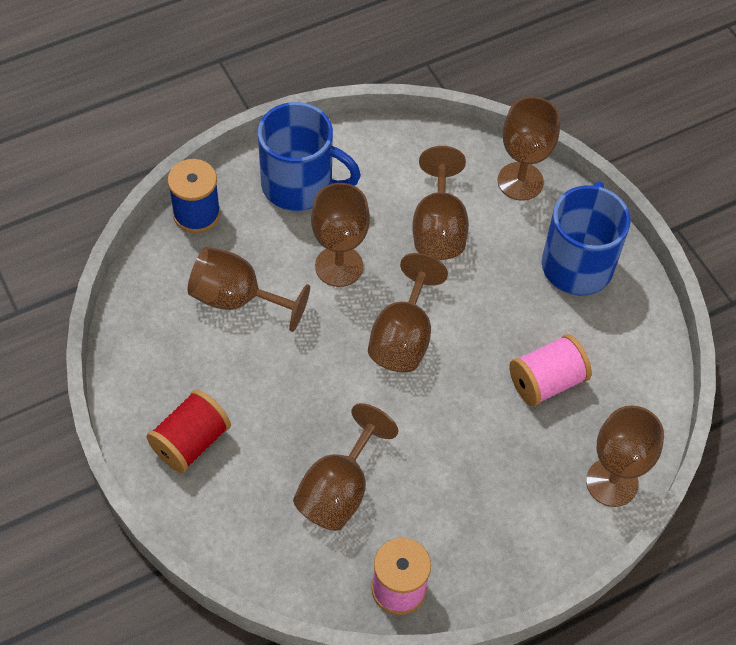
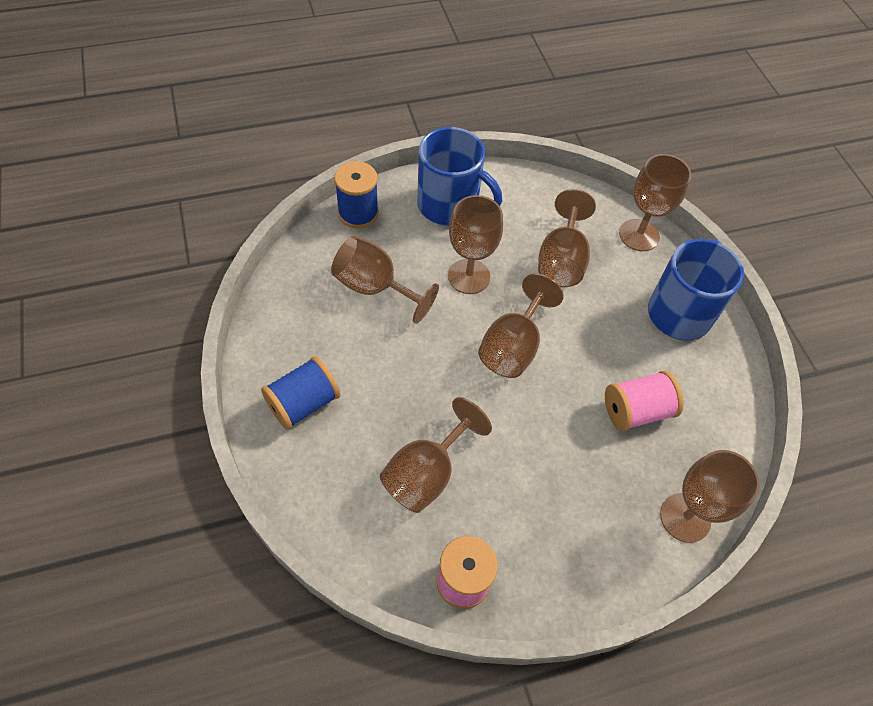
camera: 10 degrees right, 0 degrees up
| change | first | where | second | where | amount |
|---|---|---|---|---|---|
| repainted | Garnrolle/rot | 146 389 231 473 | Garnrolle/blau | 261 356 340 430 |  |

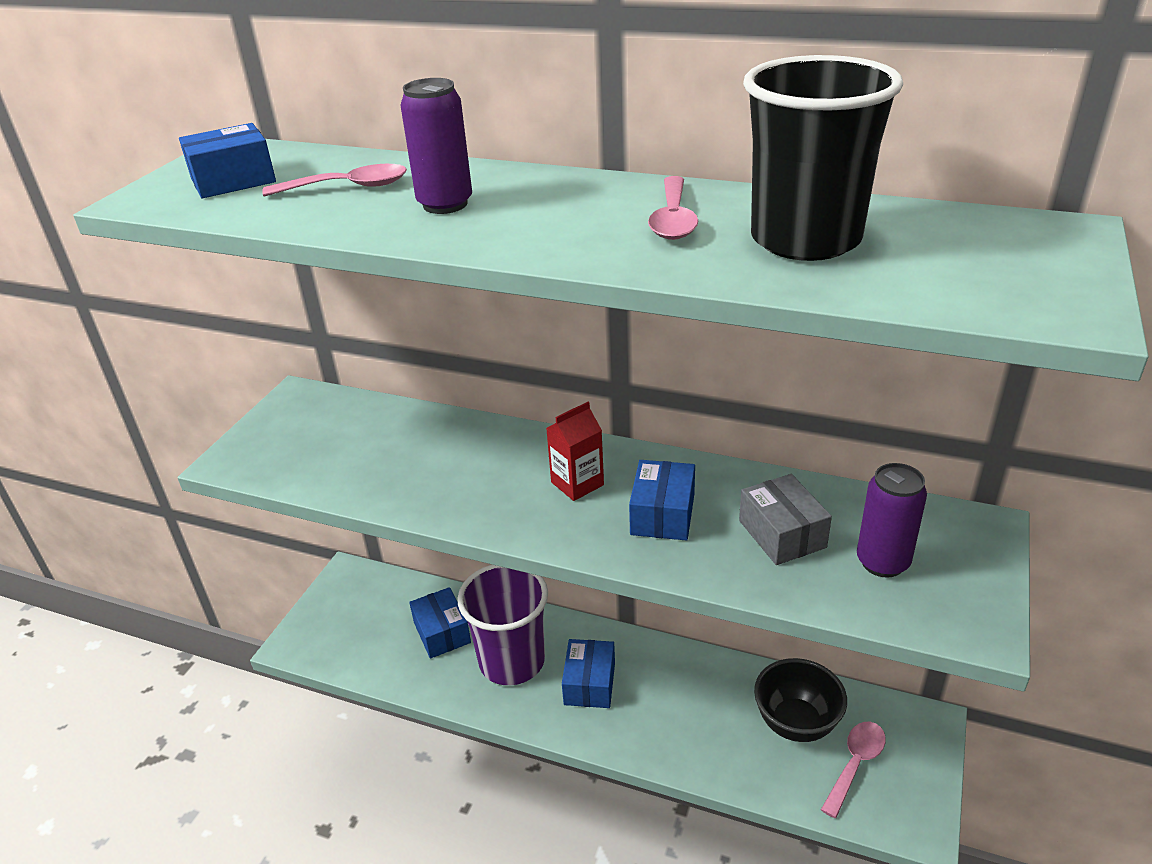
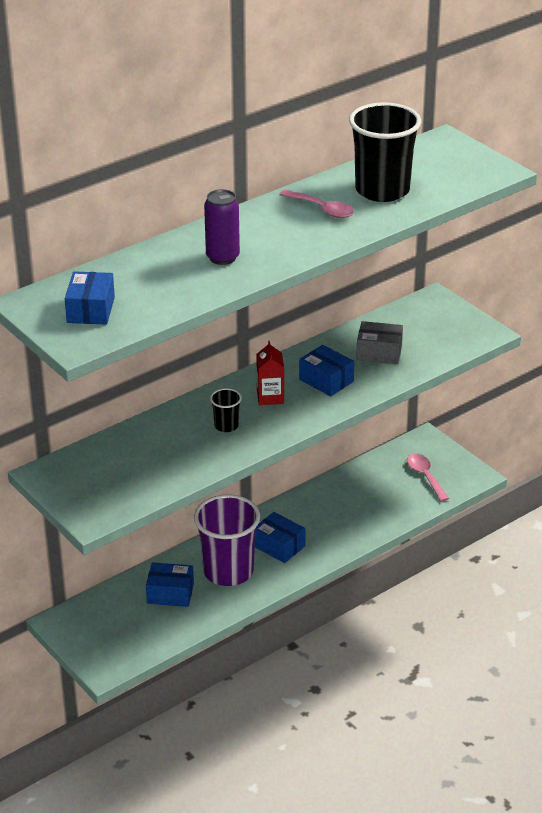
camera: 60 degrees left, 0 degrees up
| change | first | where | second | where | amount |
|---|---|---|---|---|---|
| gone | Löffel/rosa | 262 164 407 196 |  |  |  |
| gone | Schüssel/schwarz | 754 658 847 742 |  |  |  |
| gone | Dose/lila | 857 463 927 578 |  |  |  |
| new |  |  | Becher/schwarz | 210 388 242 432 |  |

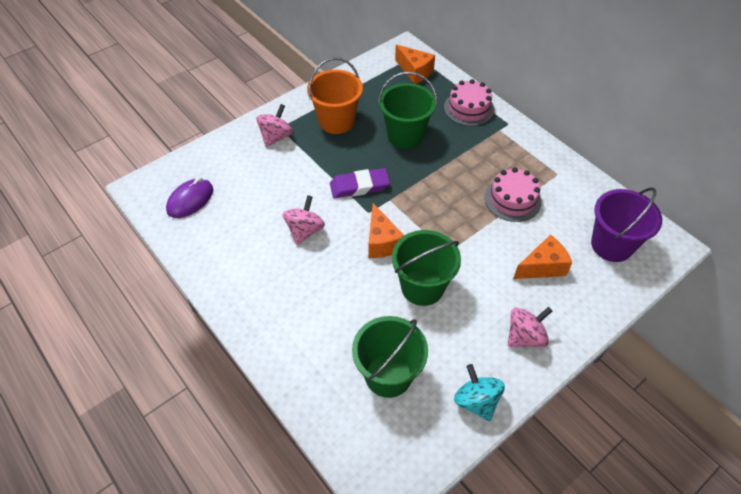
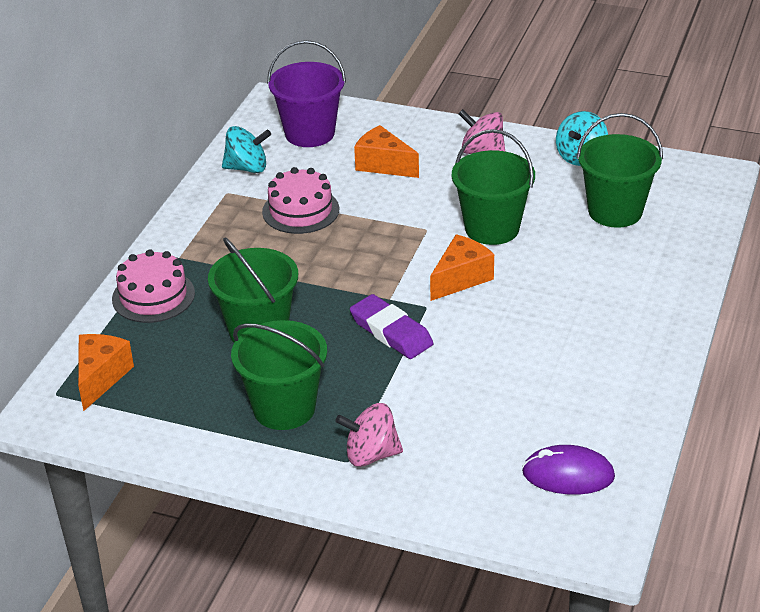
camera: 120 degrees left, 15 degrees down
| change | first | where | second | where | amount |
|---|---|---|---|---|---|
| gone | Kreisel/rosa | 283 195 325 245 |  |  |  |
| new |  |  | Kreisel/türkis | 222 126 271 173 |  |
| repainted | Eimer/orange | 307 57 363 134 | Eimer/grün | 231 320 327 430 |  |

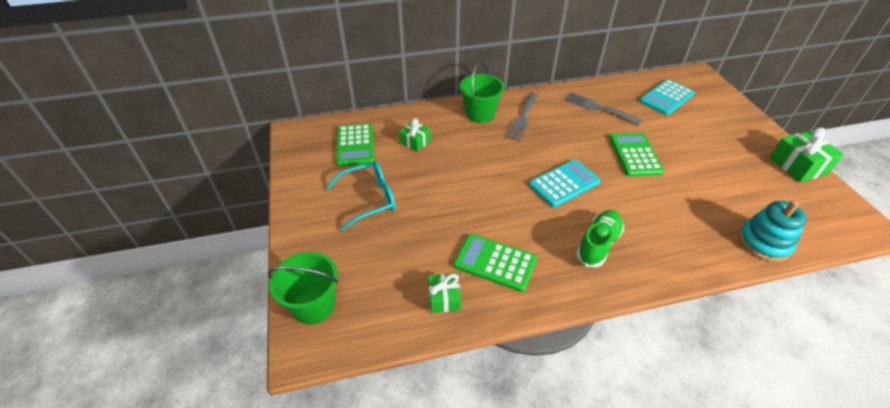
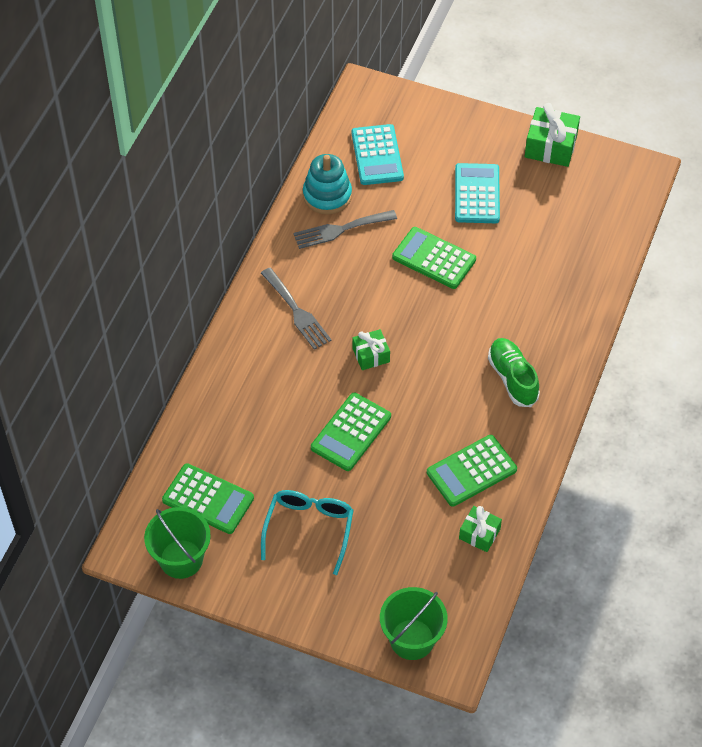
camera: 55 degrees left, 10 degrees up
| change | first | where | second | where | amount |
|---|---|---|---|---|---|
| new |  |  | Taschenrechner/grün | 311 393 391 471 |  |
| shifted | Geschenk/grün | 399 118 431 152 |  | 352 329 390 370 |  |
| shifted | Eimer/grün | 460 62 505 123 |  | 144 507 211 579 |  |
| shifted | Taschenrechner/türkis | 529 160 601 208 |  | 455 163 500 223 |  |
| shifted | Stapelspielzeug/türkis | 739 200 807 262 |  | 303 154 352 214 |  |

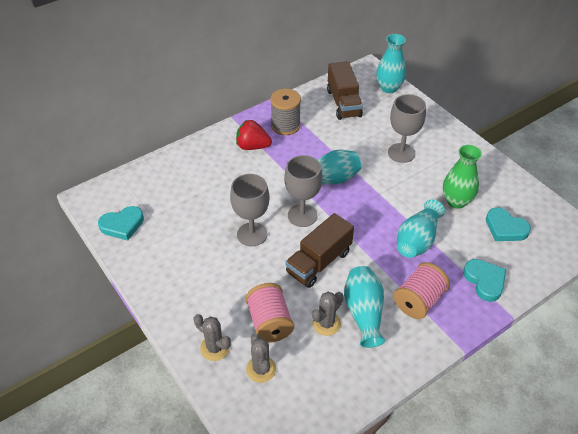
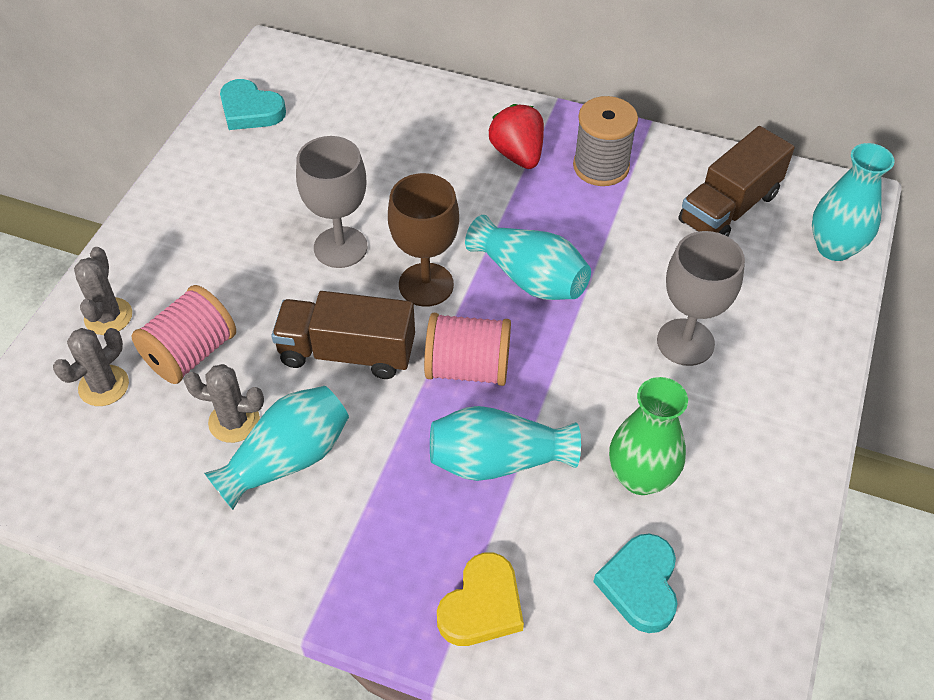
camera: 55 degrees right, 5 degrees up
| change | first | where | second | where | amount |
|---|---|---|---|---|---|
| shifted | Garnrolle/rosa | 394 262 450 319 |  | 424 313 511 386 |  |
| repainted | Kelch/grau | 284 155 323 227 | Kelch/braun | 388 173 459 307 |  |
| repainted | Herz/türkis | 463 259 506 302 | Herz/gelb | 437 552 524 646 |  |

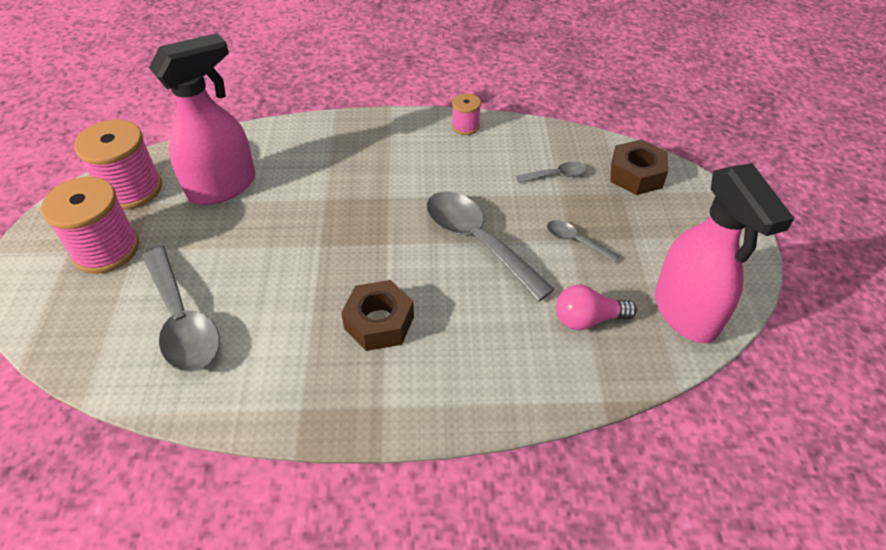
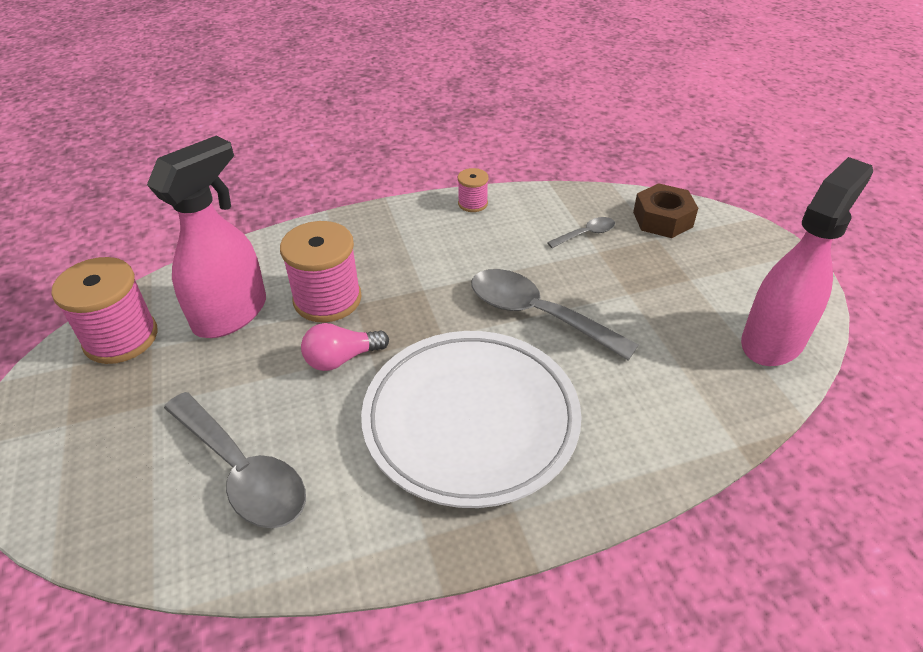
camera: 15 degrees left, 5 degrees down
| change | first | where | second | where | amount |
|---|---|---|---|---|---|
| gone | Löffel/grau | 547 220 619 262 |  |  |  |
| shifted | Garnrolle/rosa | 41 177 139 274 |  | 280 221 362 323 |  |
| shifted | Glühbirne/rosa | 556 285 637 330 |  | 301 323 389 371 |  |
| swapped | Sechskantmutter/braun | 341 280 414 351 | Teller/weiß | 361 331 582 508 |  |
| rotated | Sprühflasche/rosa | 655 163 794 343 |  | 741 157 873 366 | 105 degrees counterclockwise |

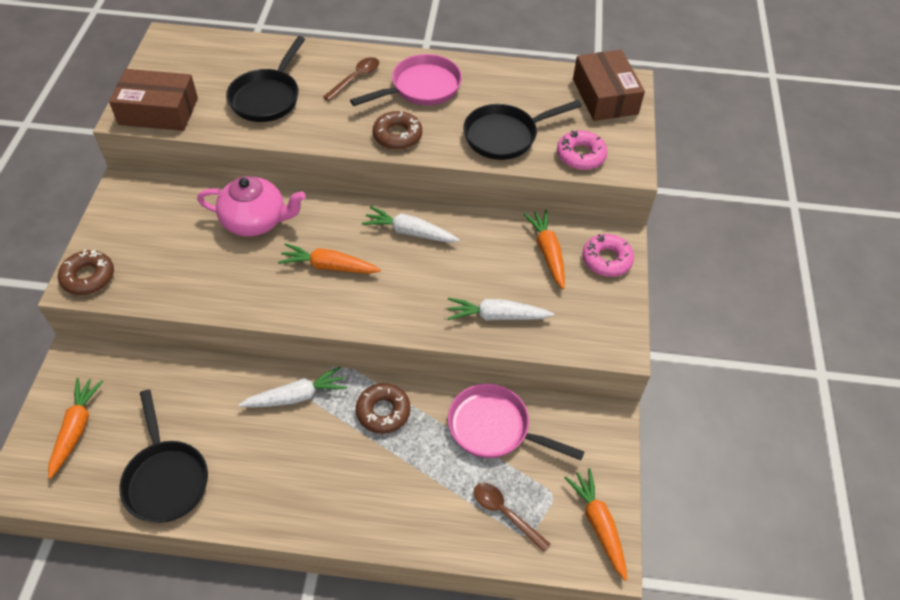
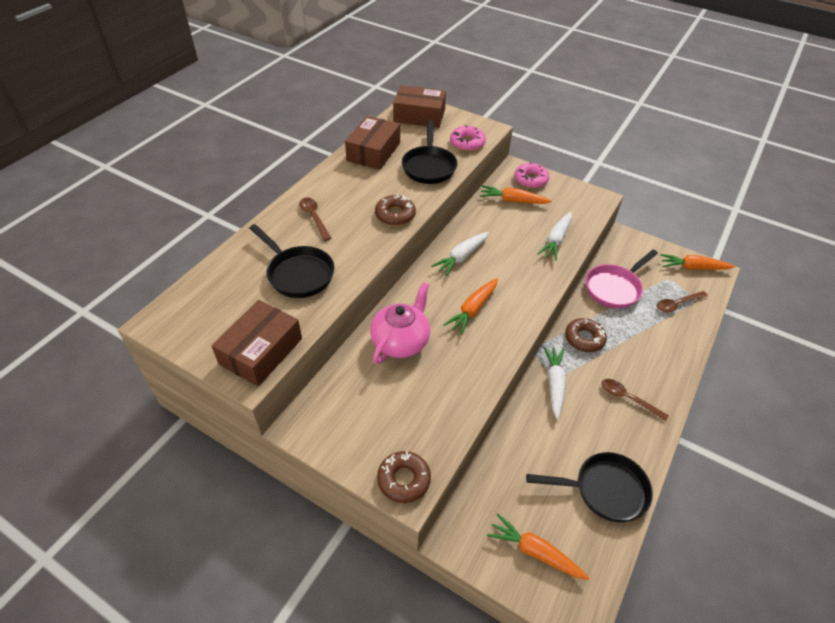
camera: 65 degrees left, 5 degrees down
| change | first | where | second | where | amount |
|---|---|---|---|---|---|
| gone | Pfanne/rosa | 350 54 462 106 |  |  |  |
| new |  |  | Schachtel/braun | 345 116 400 170 |  |
| new |  |  | Löffel/braun | 601 379 669 421 |  |

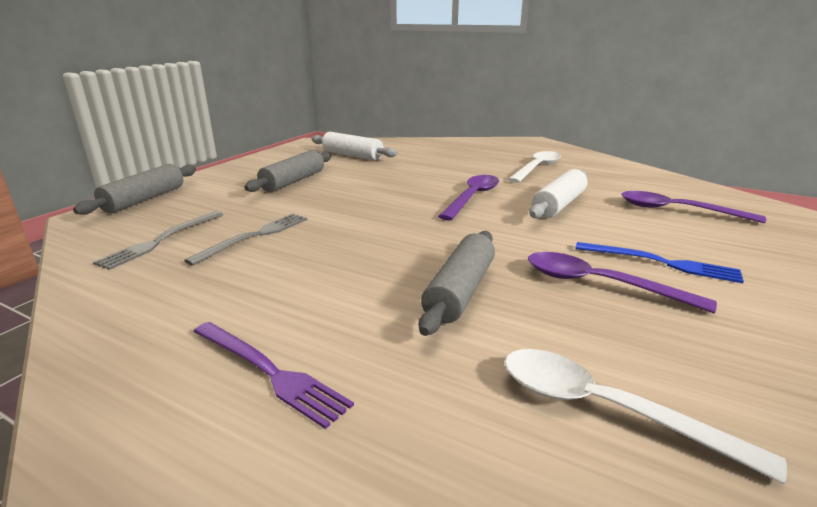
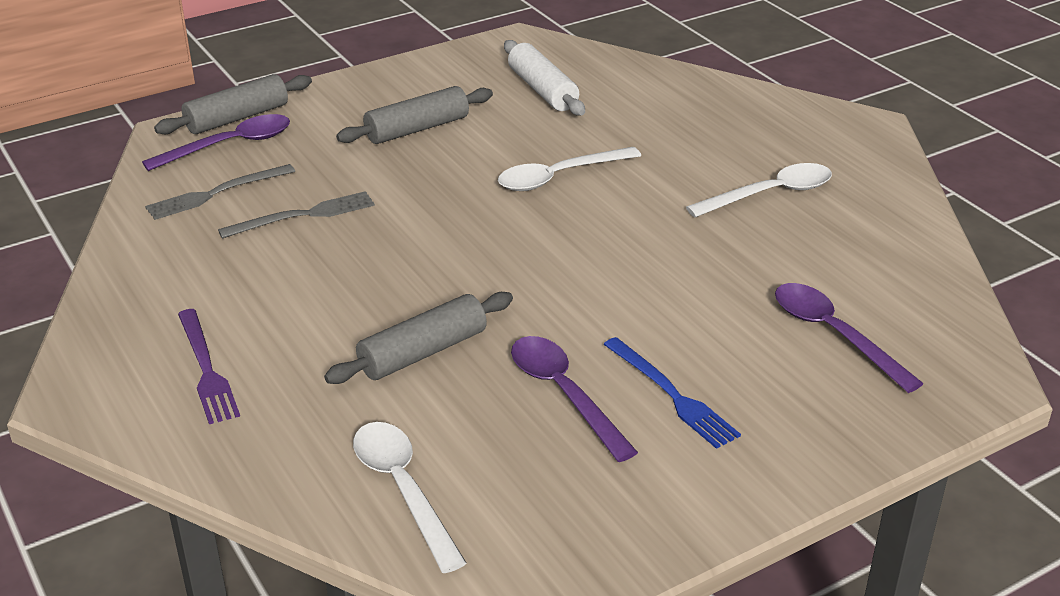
camera: 30 degrees right, 10 degrees up
| change | first | where | second | where | amount |
|---|---|---|---|---|---|
| gone | Nudelholz/weiß | 529 169 587 218 |  |  |  |
| new |  |  | Löffel/weiß | 498 147 641 191 |  |
| shifted | Löffel/lila | 438 175 499 221 |  | 142 114 290 171 |  |

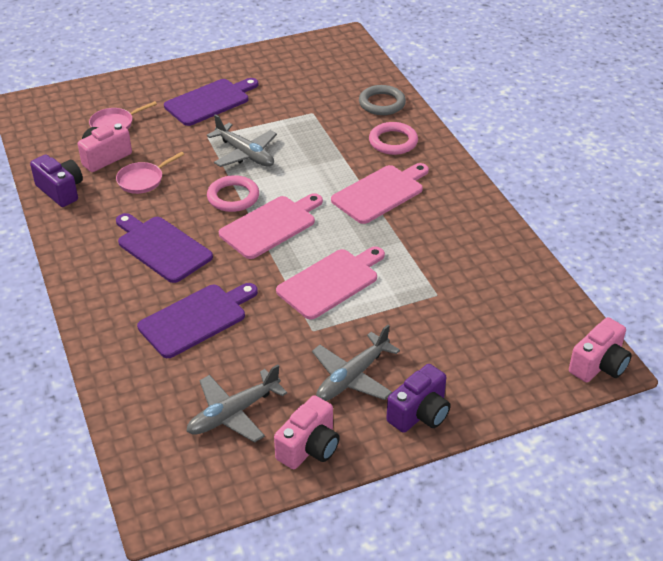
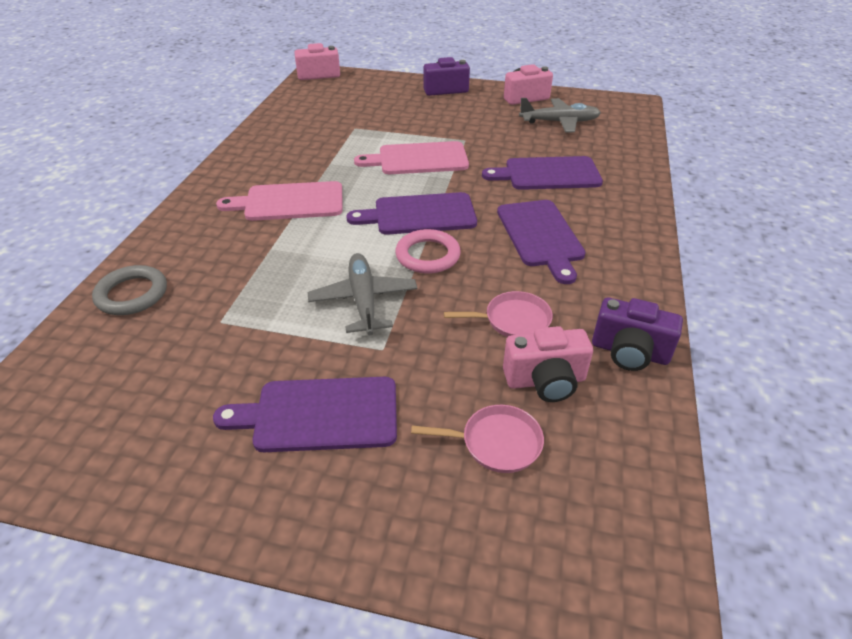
camera: 145 degrees left, 0 degrees up
| change | first | where | second | where | amount |
|---|---|---|---|---|---|
| gone | Flugzeug/grau | 312 325 400 401 |  |  |  |
| gone | Ring/rosa | 369 122 418 155 |  |  |  |
| repainted | Schneidebrett/rosa | 219 193 323 259 | Schneidebrett/lila | 346 192 477 235 |  |
| rotated | Kamera/lila | 30 155 83 207 |  | 592 298 683 371 | 60 degrees counterclockwise |

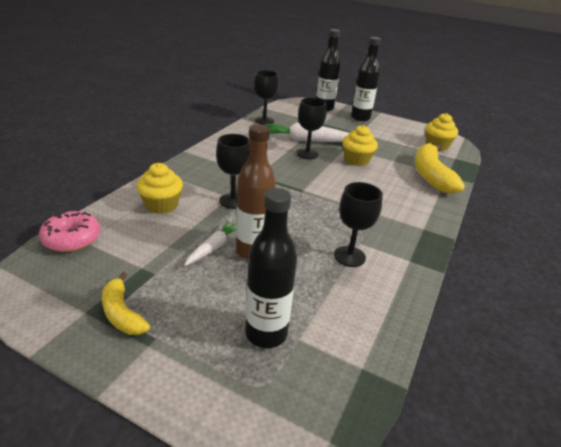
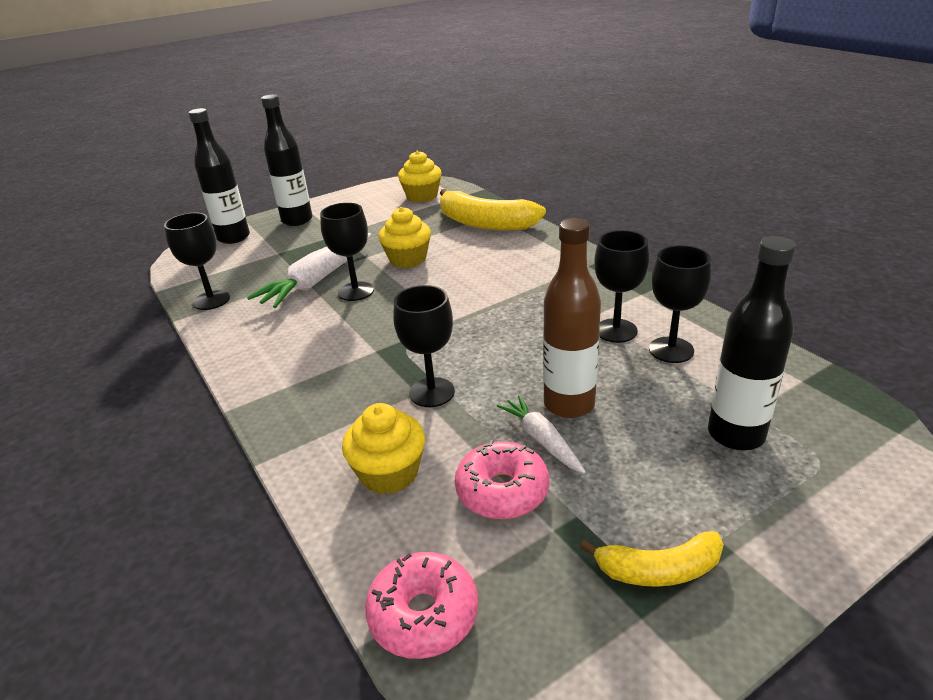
camera: 55 degrees left, 0 degrees up
| change | first | where | second | where | amount |
|---|---|---|---|---|---|
| new |  |  | Donut/rosa | 455 440 549 519 |  |
| new |  |  | Kelch/schwarz | 649 245 711 363 |  |

